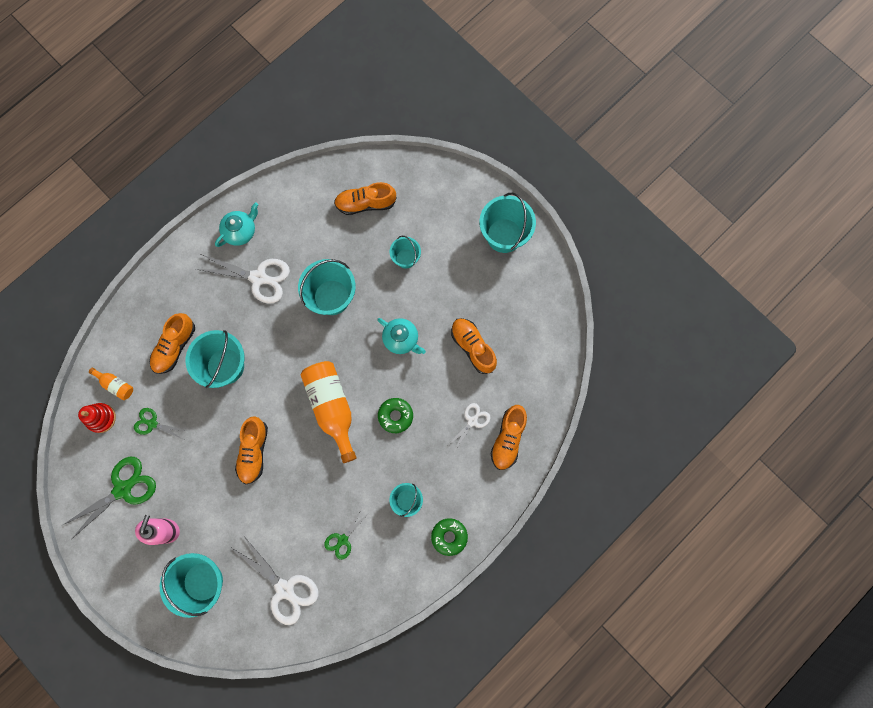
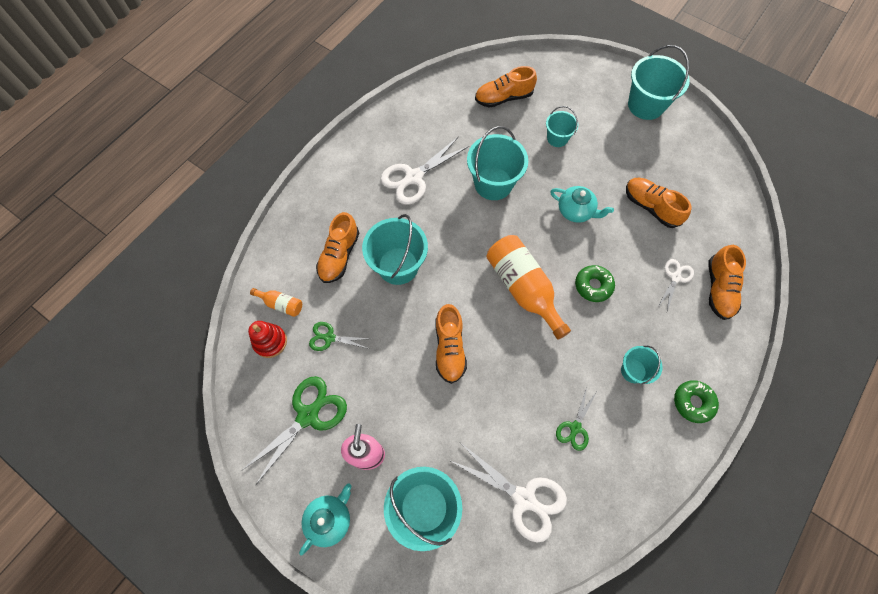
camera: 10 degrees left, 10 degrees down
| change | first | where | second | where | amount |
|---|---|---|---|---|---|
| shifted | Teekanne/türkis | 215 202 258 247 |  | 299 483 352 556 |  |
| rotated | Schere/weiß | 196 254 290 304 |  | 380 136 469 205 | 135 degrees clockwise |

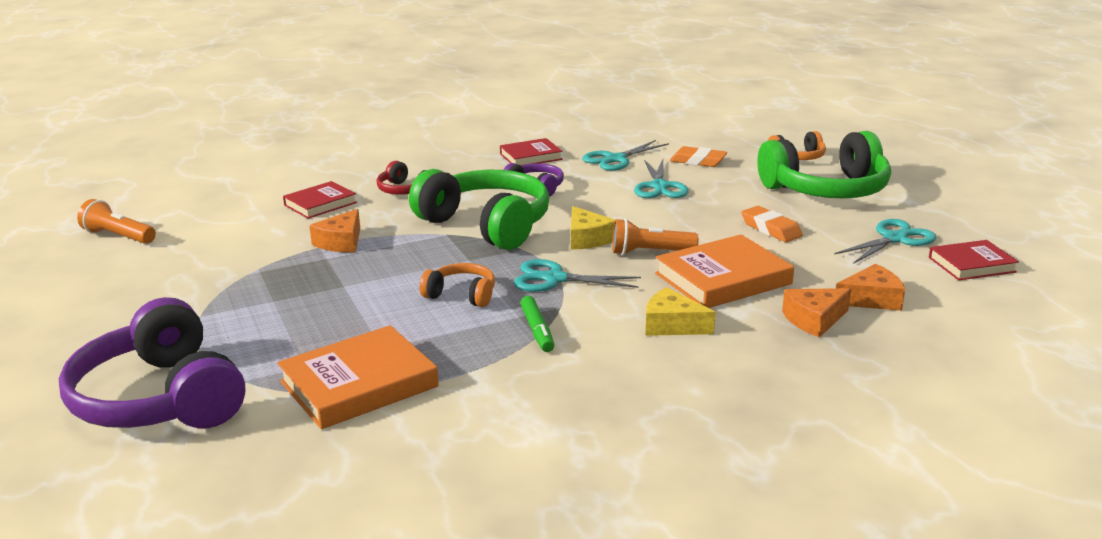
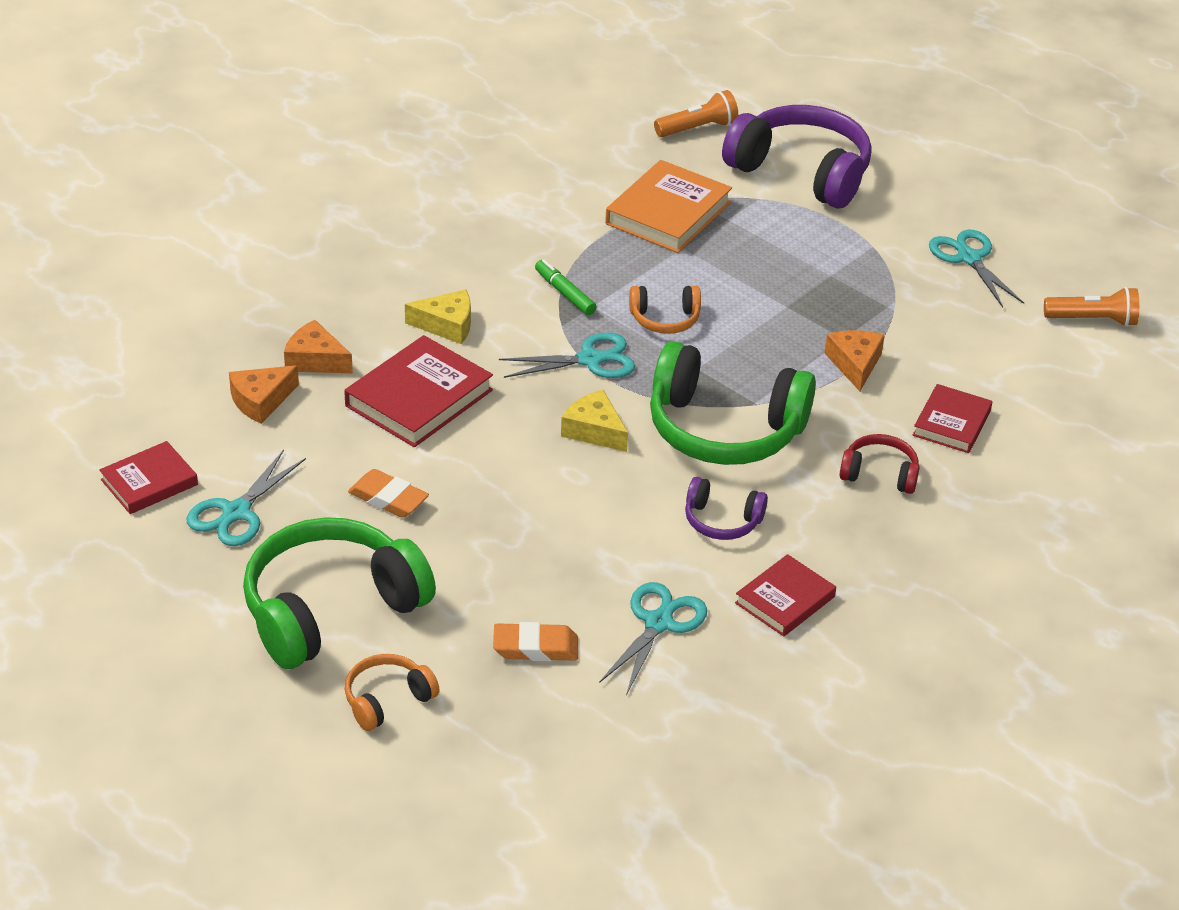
camera: 155 degrees right, 15 degrees up
| change | first | where | second | where | amount |
|---|---|---|---|---|---|
| shifted | Taschenlampe/orange | 612 218 699 255 |  | 654 90 738 137 |  |
| shifted | Schere/türkis | 634 160 689 198 |  | 929 230 1024 307 |  |
| repainted | Buch/orange | 655 234 794 308 | Buch/rot | 344 335 493 447 |  |
| rotated | Käse/orange | 782 288 851 338 |  | 284 320 353 373 | 105 degrees counterclockwise |

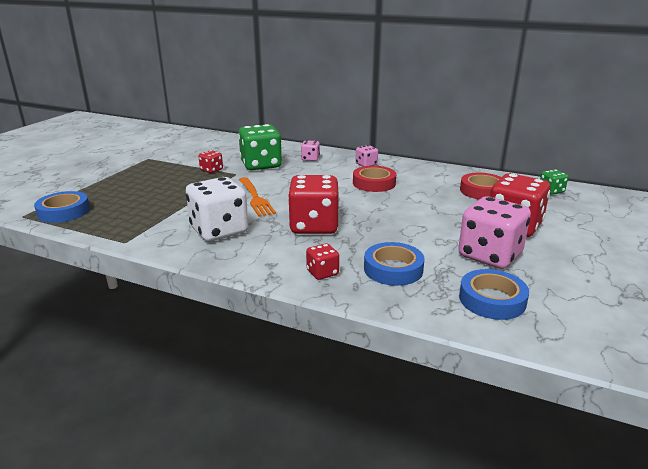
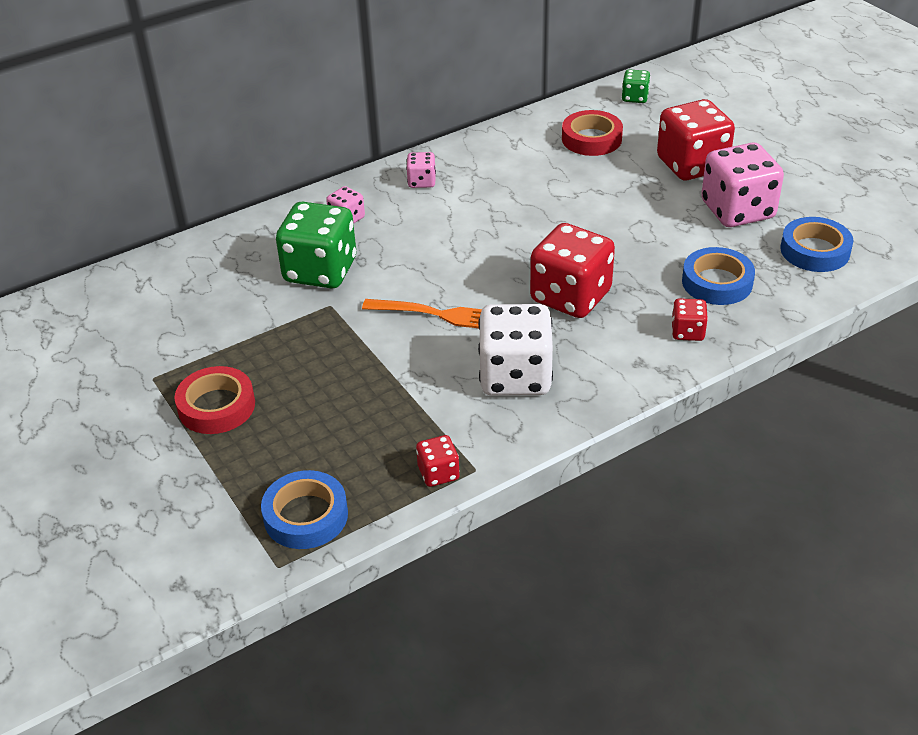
camera: 55 degrees left, 15 degrees up
| change | first | where | second | where | amount |
|---|---|---|---|---|---|
| shifted | Spielwürfel/rot | 198 150 223 173 |  | 416 435 460 487 |  |
| shifted | Klebeband/rot | 353 166 396 192 |  | 175 366 255 434 |  |

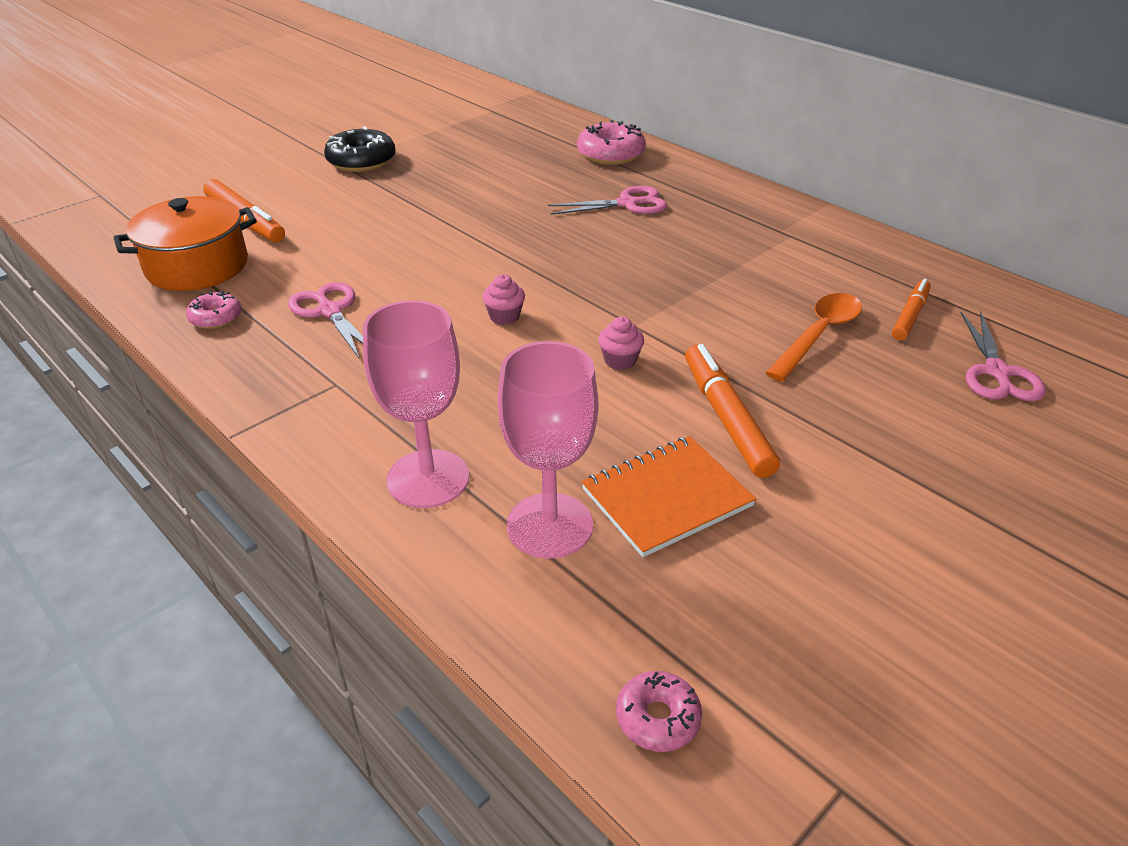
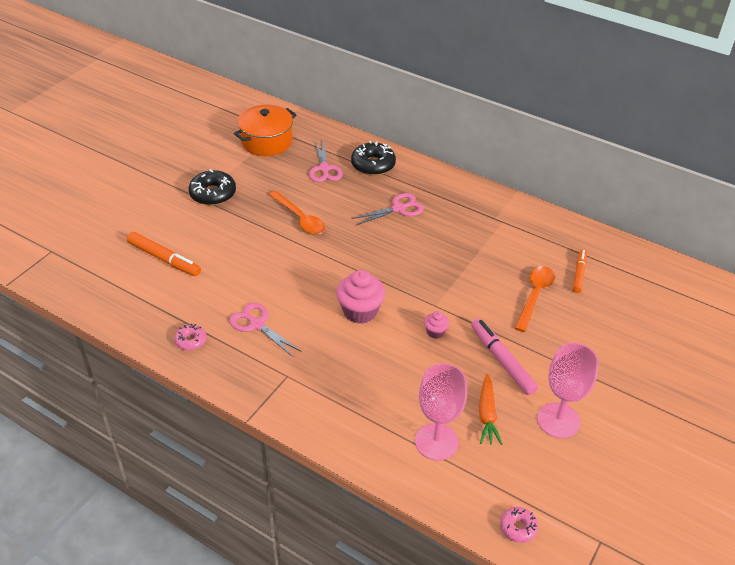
camera: 15 degrees left, 5 degrees up
| change | first | where | second | where | amount |
|---|---|---|---|---|---|
| new |  |  | Löffel/orange | 269 191 325 235 |  |
| shifted | Kochtopf/orange | 114 196 257 291 |  | 234 105 297 156 |  |
| shifted | Kelch/rosa | 363 300 469 508 |  | 537 343 599 438 |  |
| shifted | Schere/rosa | 961 311 1046 402 |  | 309 139 343 182 |  |
| swapped | Notizbuch/orange | 581 436 756 557 | Karotte/orange | 479 374 502 445 |  |
| repainted | Donut/rosa | 577 120 646 165 | Donut/schwarz | 351 141 396 176 |  |
| repainted | Filzstift/orange | 685 344 780 478 | Filzstift/rosa | 471 319 538 395 |  |
| scaled | Muffin/rosa | 482 274 525 325 |  | 336 270 385 324 | x1.95 |

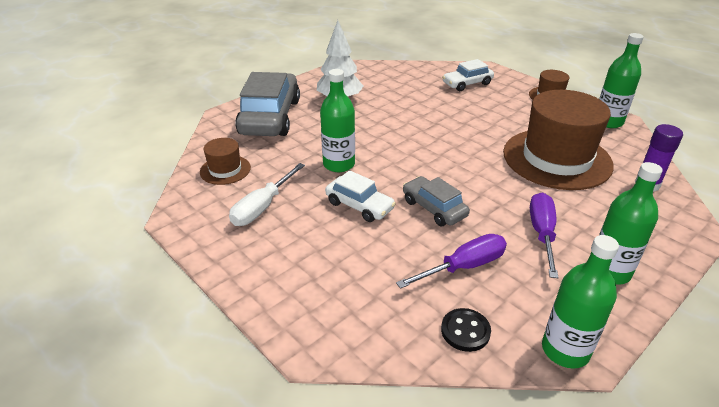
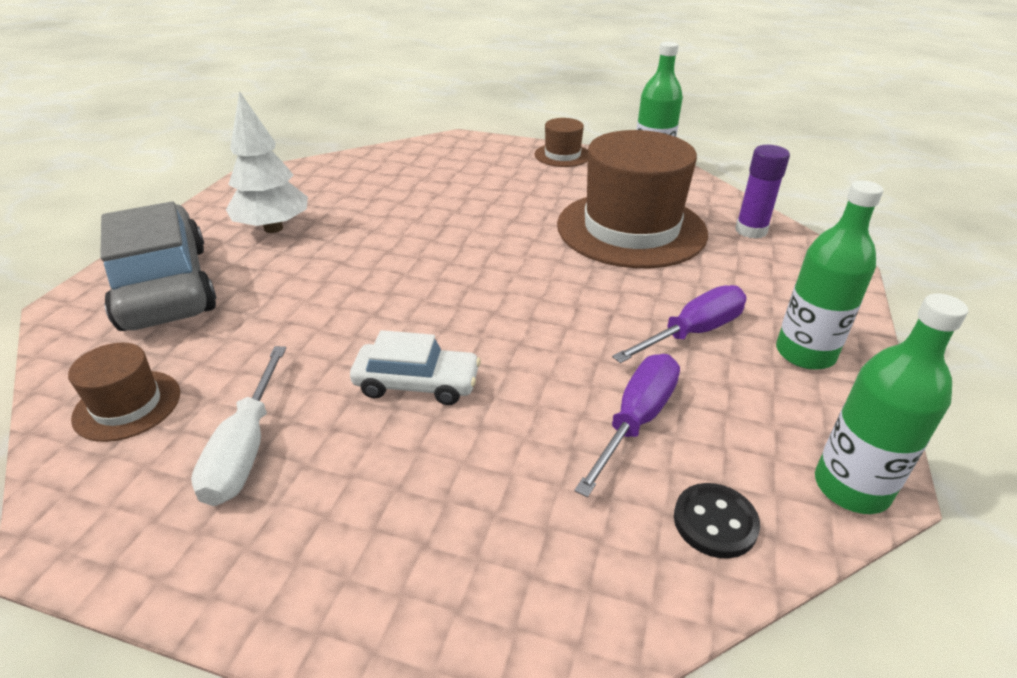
camera: 30 degrees left, 0 degrees up
| change | first | where | second | where | amount |
|---|---|---|---|---|---|
| gone | Flasche/grün | 320 69 355 172 |  |  |  |
| gone | Auto/grau | 403 176 470 226 |  |  |  |
| gone | Auto/weiß | 442 59 494 91 |  |  |  |
| rotated | Schraubenzieher/lila | 530 193 559 278 |  | 612 285 746 363 | 75 degrees clockwise |

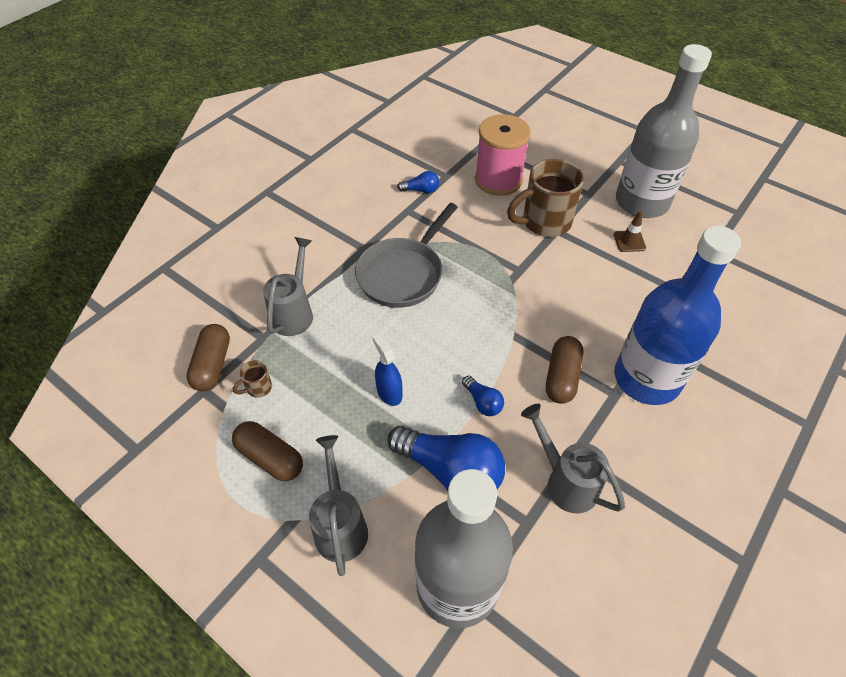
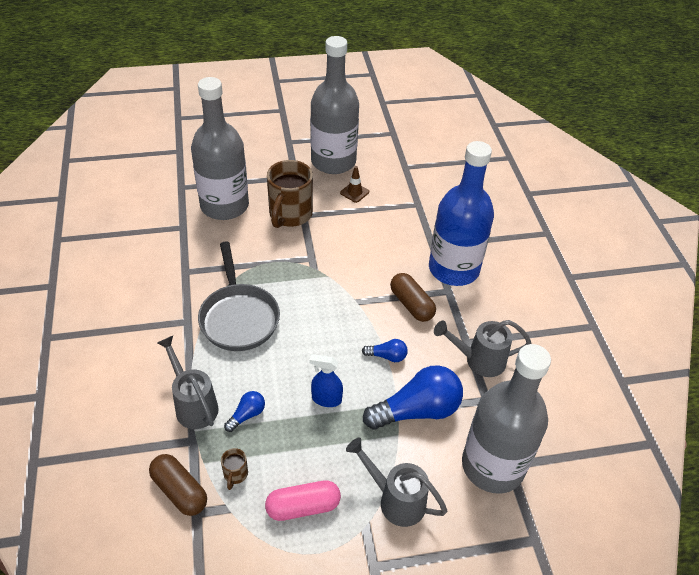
camera: 50 degrees left, 5 degrees down
| change | first | where | second | where | amount |
|---|---|---|---|---|---|
| shifted | Glühbirne/blau | 397 171 439 193 |  | 224 391 265 432 |  |
| swapped | Garnrolle/rosa | 475 114 531 196 | Flasche/grau | 191 77 249 220 |  |
| repainted | Kapsel/braun | 232 421 303 481 | Kapsel/rosa | 265 480 341 521 |  |

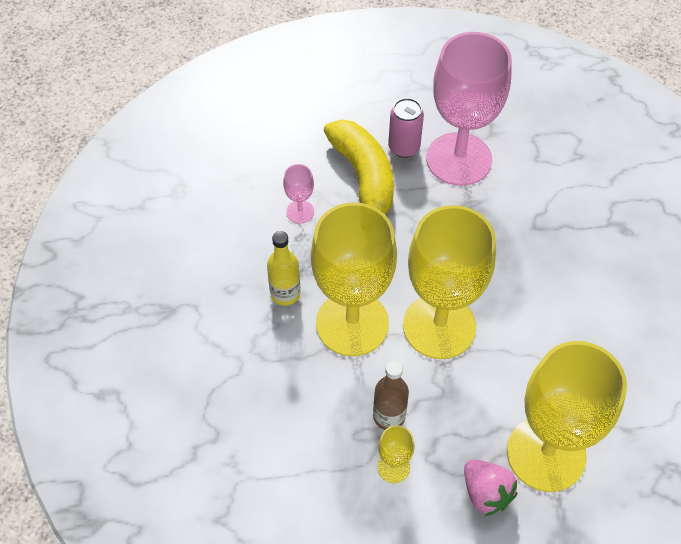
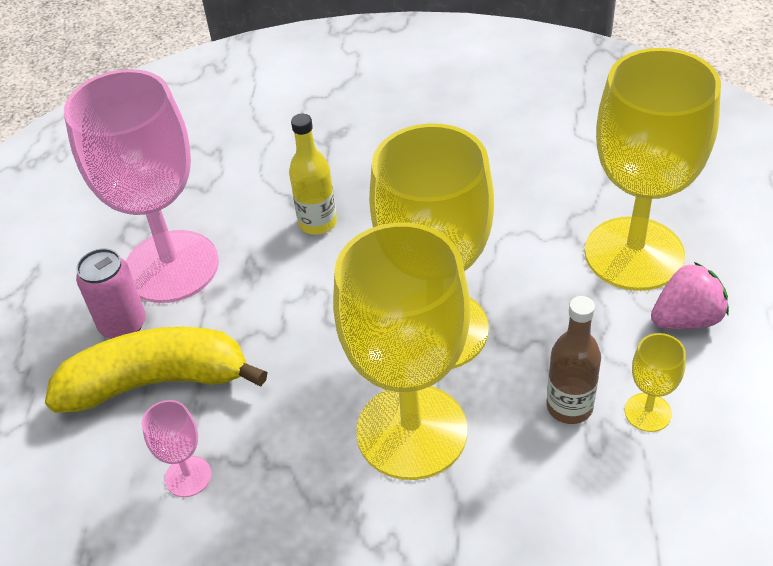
camera: 75 degrees left, 10 degrees down
| change | first | where | second | where | amount |
|---|---|---|---|---|---|
| shifted | Flasche/gelb | 267 231 300 306 |  | 289 114 337 235 |  |

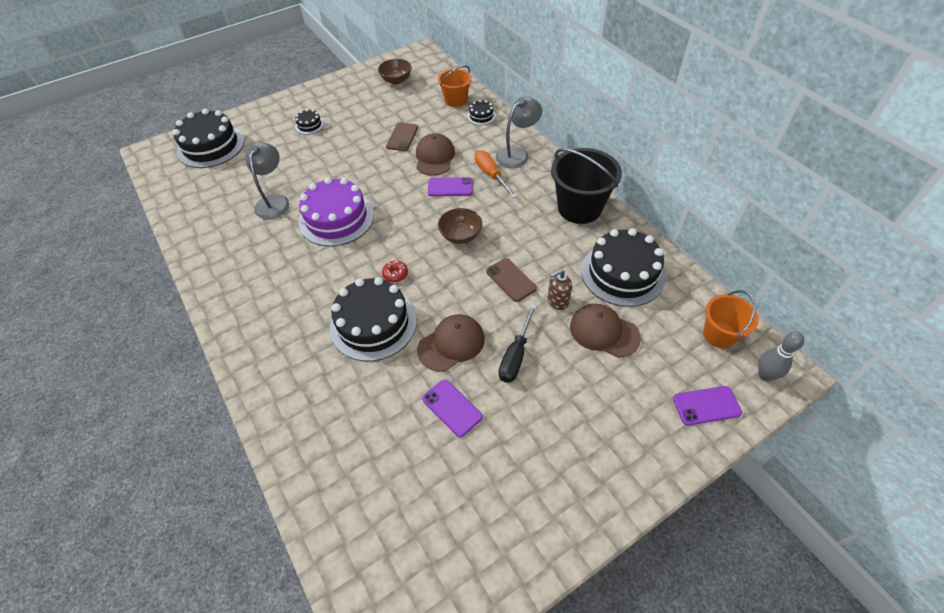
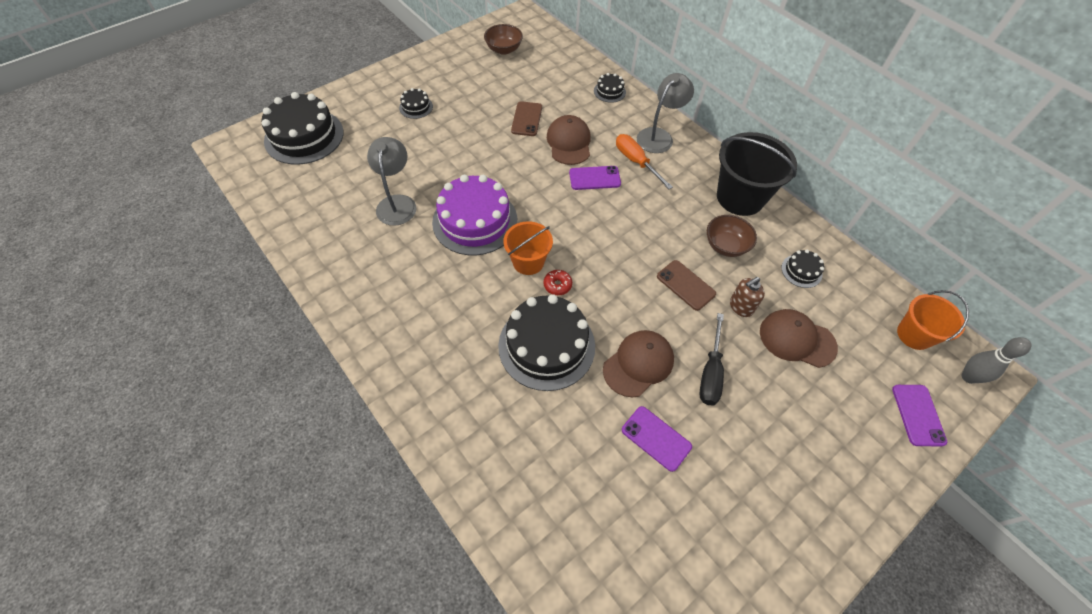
camera: 10 degrees left, 5 degrees up
| change | first | where | second | where | amount |
|---|---|---|---|---|---|
| shifted | Eimer/orange | 438 66 472 107 |  | 504 222 553 275 |  |
| shifted | Schüssel/braun | 438 208 482 244 |  | 707 215 757 257 |  |
| rotated | Handy/lila | 673 386 742 425 |  | 892 385 947 446 | 75 degrees counterclockwise |
| scaled | Kuchen/schwarz | 581 228 666 307 |  | 781 250 824 288 | x0.45 |

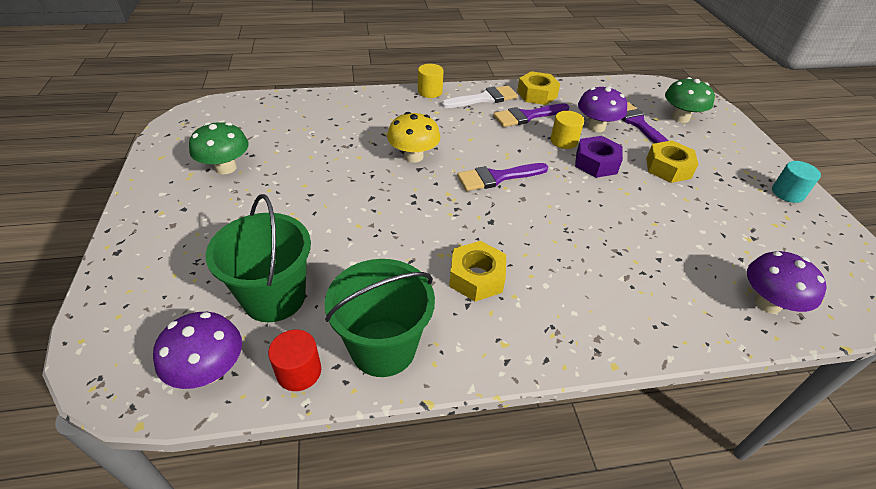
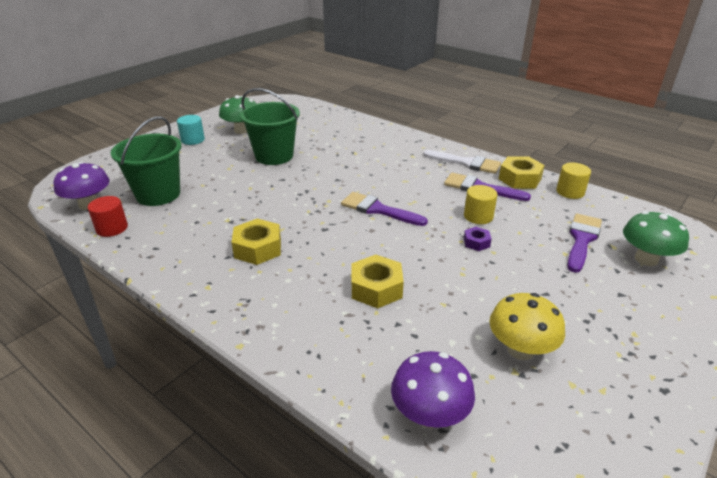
camera: 50 degrees right, 10 degrees down
| change | first | where | second | where | amount |
|---|---|---|---|---|---|
| gone | Pilz/lila | 578 86 627 132 |  |  |  |
| shifted | Eimer/grün | 325 259 435 377 |  | 240 88 300 165 |  |
| shifted | Pilz/gelb | 387 112 440 163 |  | 489 293 565 360 |  |
| shifted | Vollzylinder/gelb | 418 64 444 98 |  | 556 163 591 199 |  |
| shifted | Sechskantmutter/gelb | 646 140 698 183 |  | 351 255 404 308 |  |
| shifted | Vollzylinder/türkis | 772 161 821 203 |  | 177 115 205 145 |  |
| scaled | Sechskantmutter/lila | 575 136 623 178 |  | 464 227 492 251 | x0.54 |

